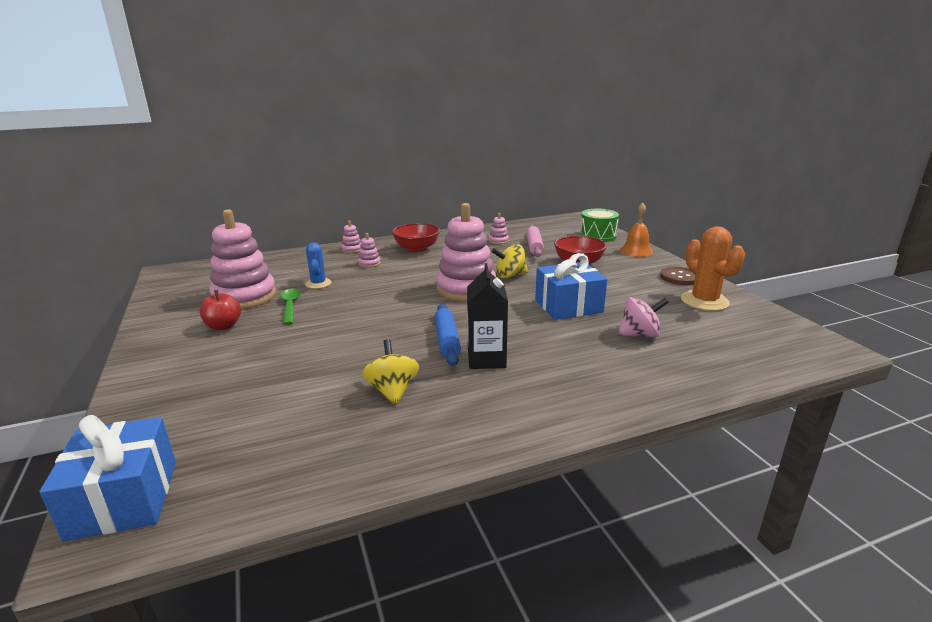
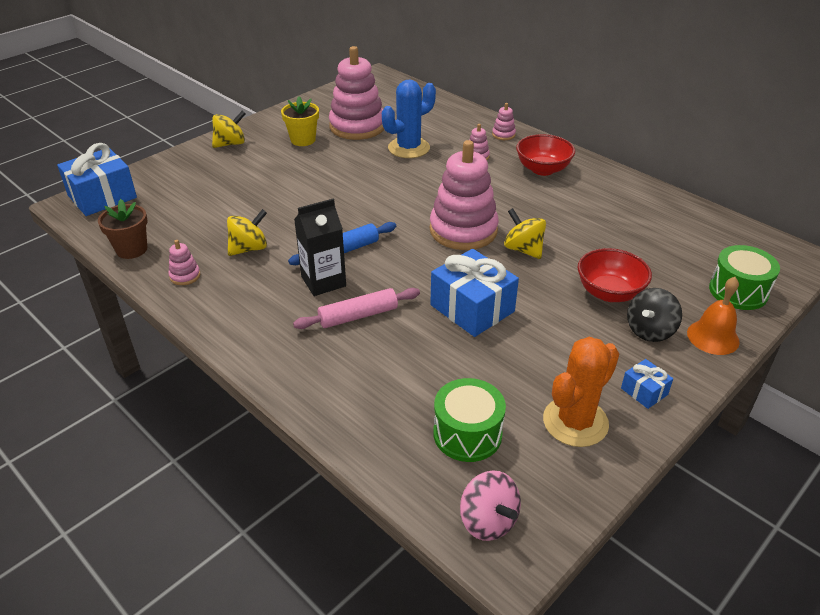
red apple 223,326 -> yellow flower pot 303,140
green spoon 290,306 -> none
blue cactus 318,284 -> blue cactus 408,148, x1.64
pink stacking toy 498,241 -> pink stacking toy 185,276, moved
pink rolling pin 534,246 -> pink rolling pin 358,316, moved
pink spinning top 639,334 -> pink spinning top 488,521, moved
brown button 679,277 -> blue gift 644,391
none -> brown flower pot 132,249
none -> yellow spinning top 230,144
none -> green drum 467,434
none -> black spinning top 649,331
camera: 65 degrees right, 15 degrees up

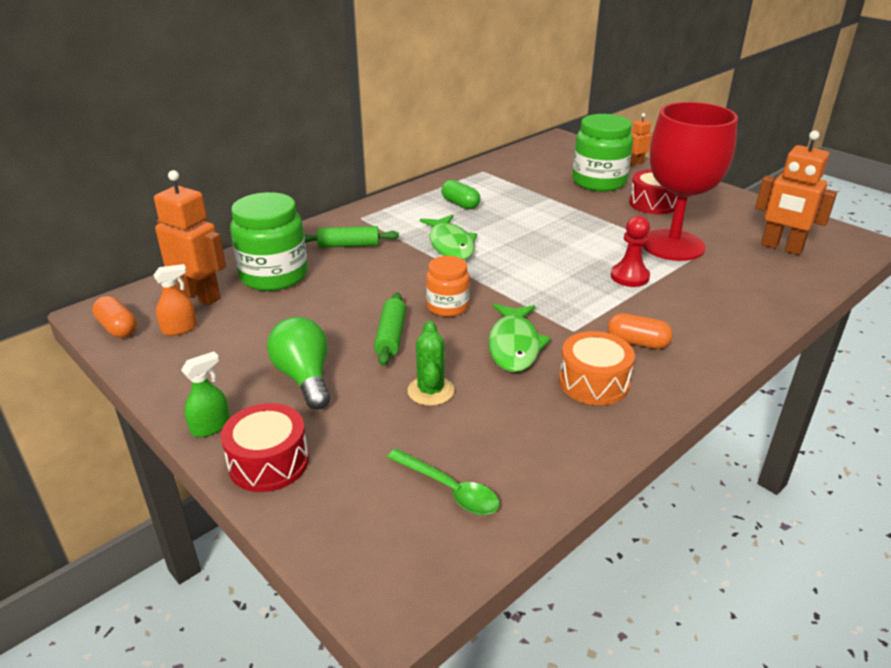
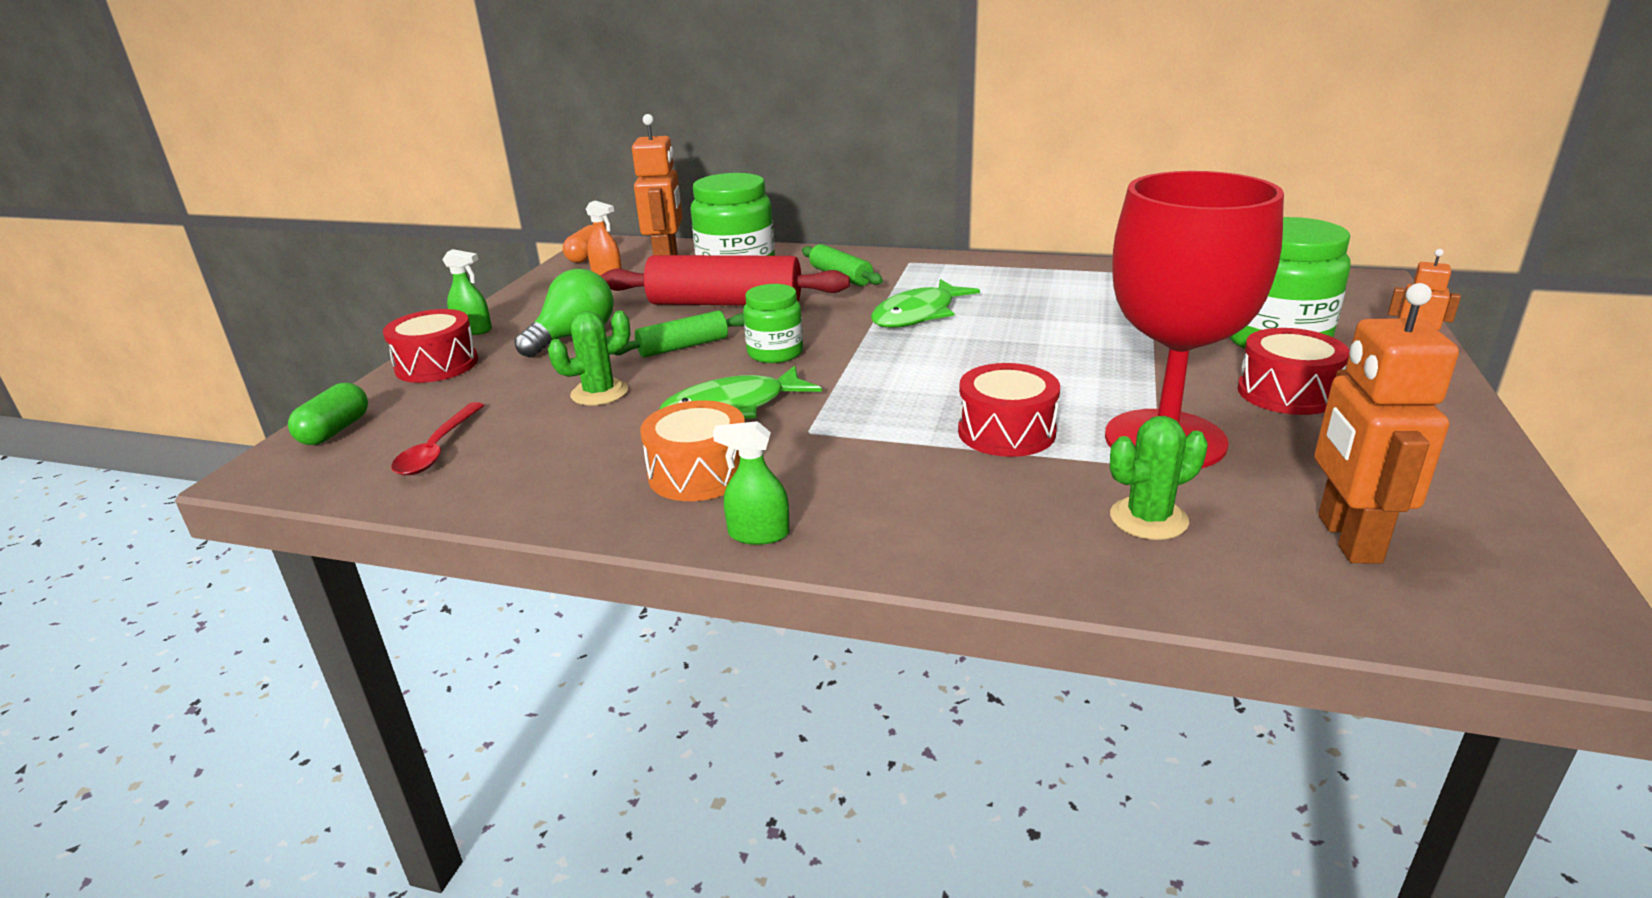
green spoon 449,489 -> red spoon 438,449
orange jar 447,306 -> green jar 775,353
green capsule 460,204 -> green capsule 335,431, moved
orange capsule 637,342 -> none
red pawn 629,277 -> red drum 1006,432
none -> red rolling pin 725,303
none -> green spray bottle 758,534
none -> green cactus 1148,519
camera: 60 degrees right, 5 degrees down

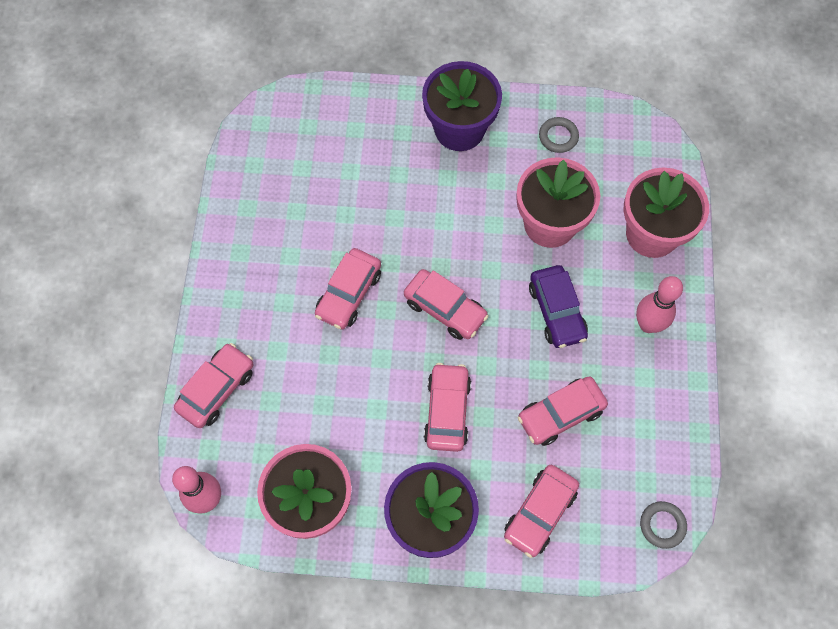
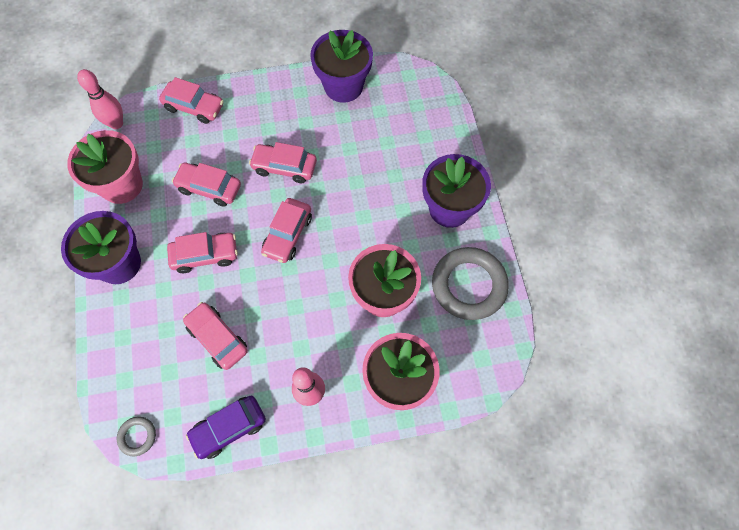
pink car 539,513 -> pink car 209,188, moved
purple car 556,311 -> purple car 229,428, moved
grey ring 558,137 -> grey ring 469,285, x2.16
none -> purple flower pot 343,86
camera: 75 degrees right, 0 degrees up

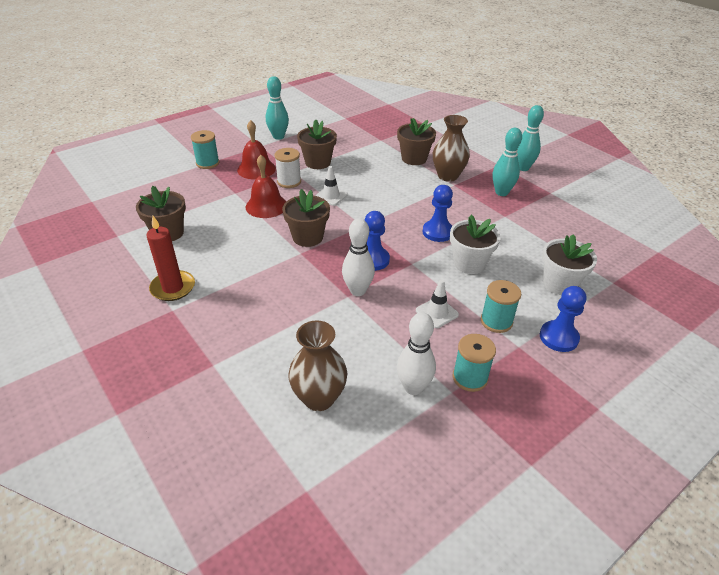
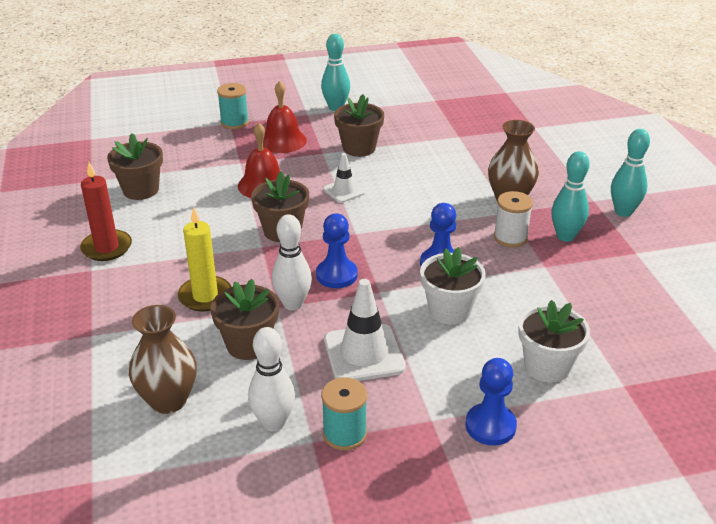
white spool 289,182 -> white spool 510,237, moved
brown flower pot 414,158 -> brown flower pot 248,344, moved
white traffic cone 437,312 -> white traffic cone 364,354, x1.71
turquoise spool 496,321 -> none
none -> yellow candle 205,296
camera: 25 degrees right, 5 degrees down

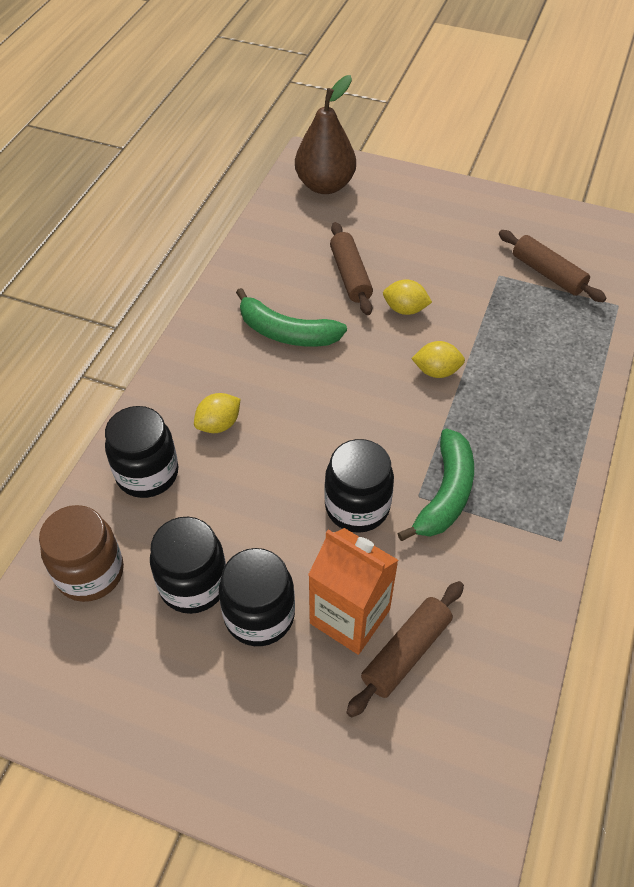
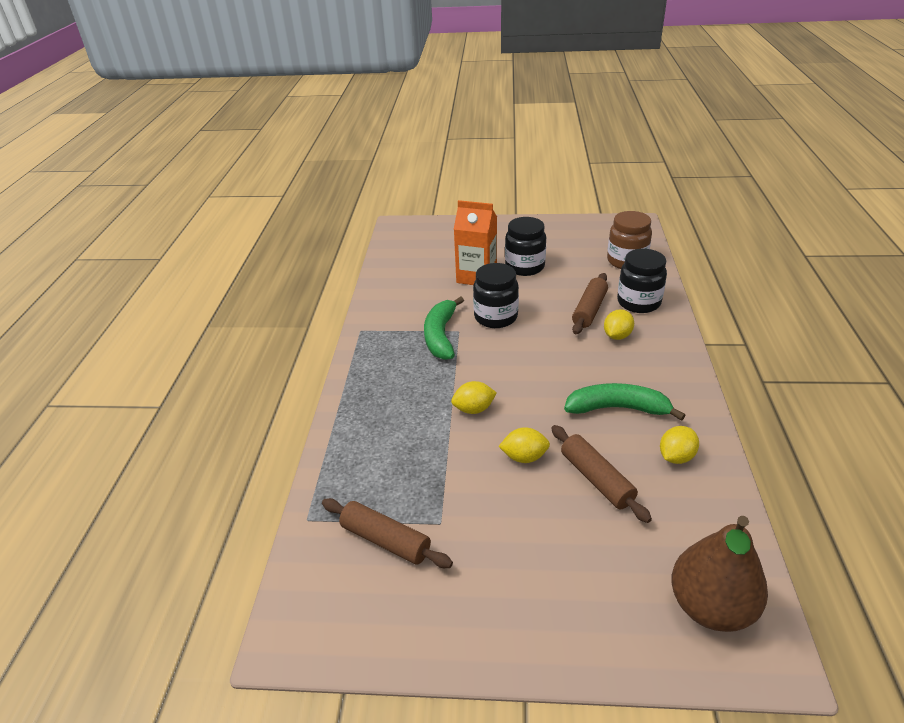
black jar 193,584 -> none
brown rolling pin 406,652 -> brown rolling pin 589,310, moved
none -> yellow lemon 676,457
camera: 165 degrees right, 15 degrees down

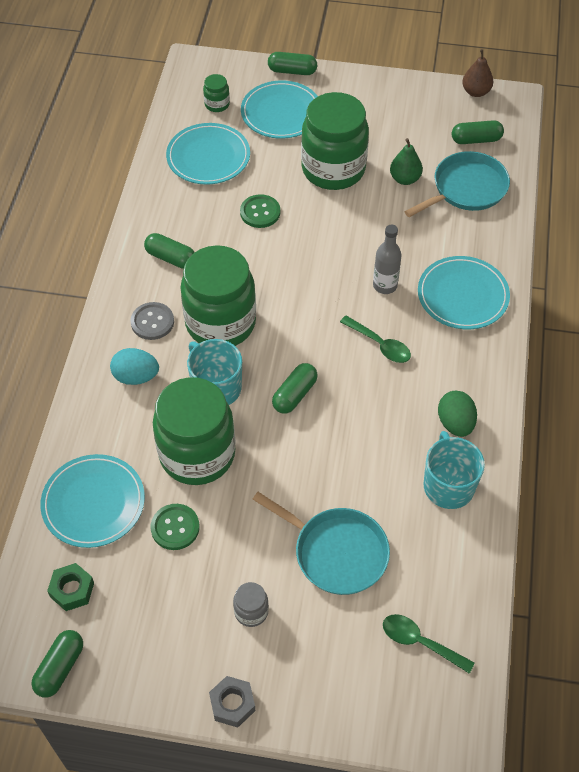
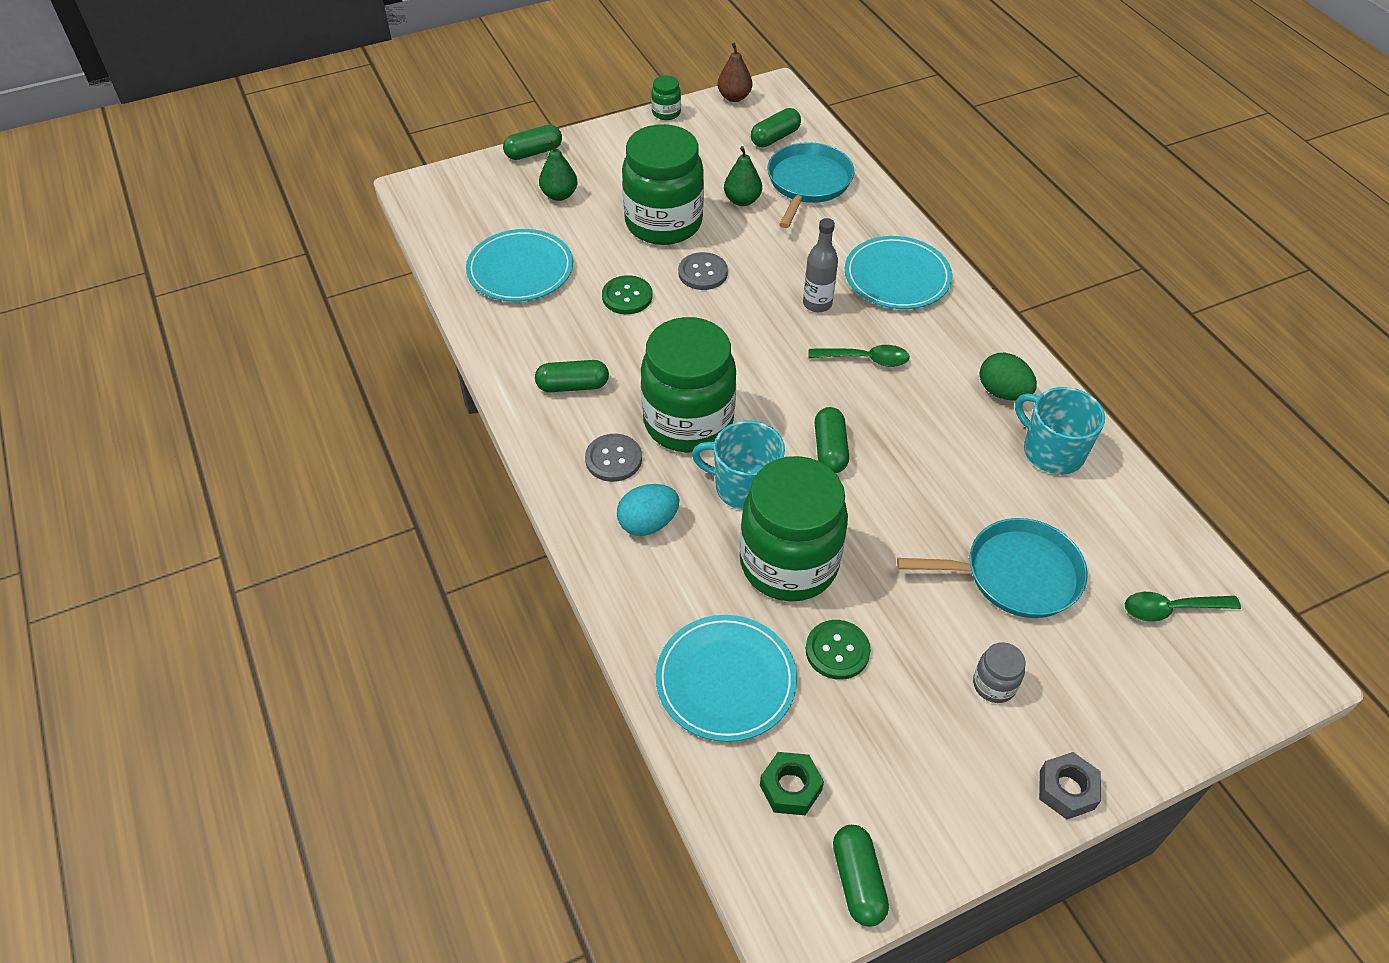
green jar 217,104 -> green jar 666,113, moved
turquoise plate 281,113 -> green pear 559,195
none -> grey button 703,273
camera: 35 degrees left, 5 degrees down

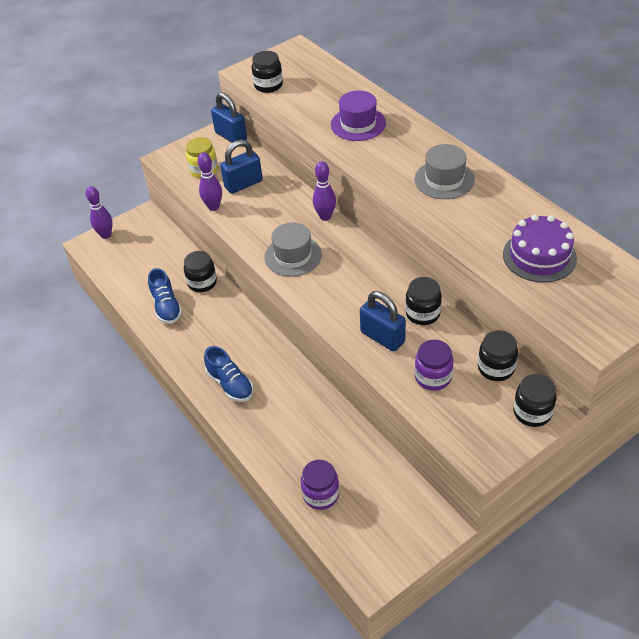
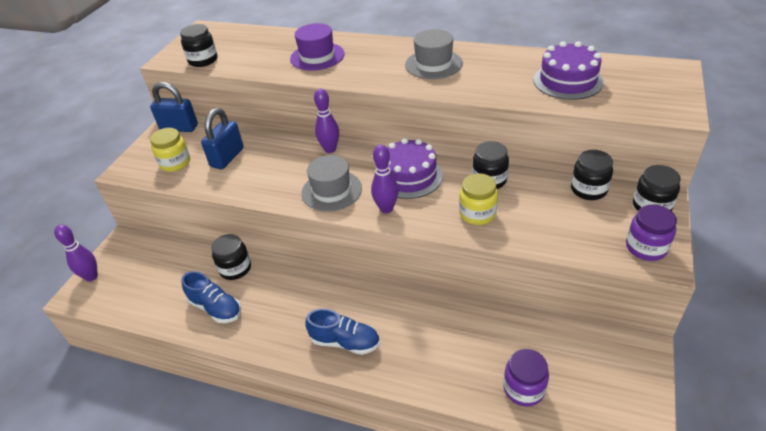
purple bowling pin 213,207 -> purple bowling pin 386,209, moved
blue padlock 382,337 -> yellow jar 477,214
purple jar 433,377 -> purple jar 646,247, moved
none -> purple cake 409,176
camera: 35 degrees left, 5 degrees down

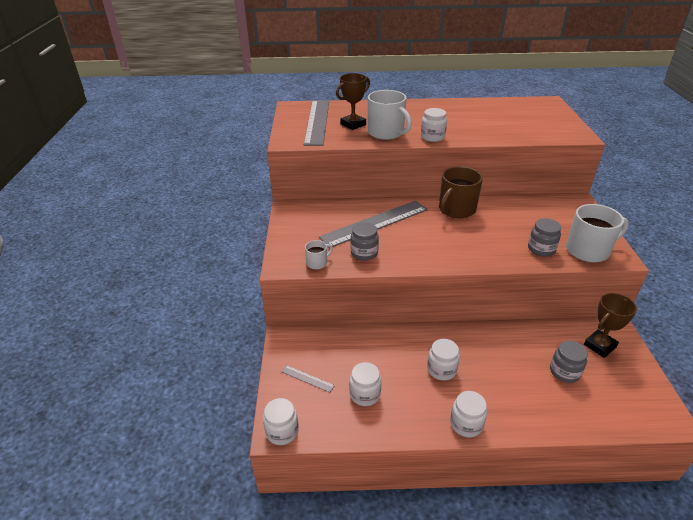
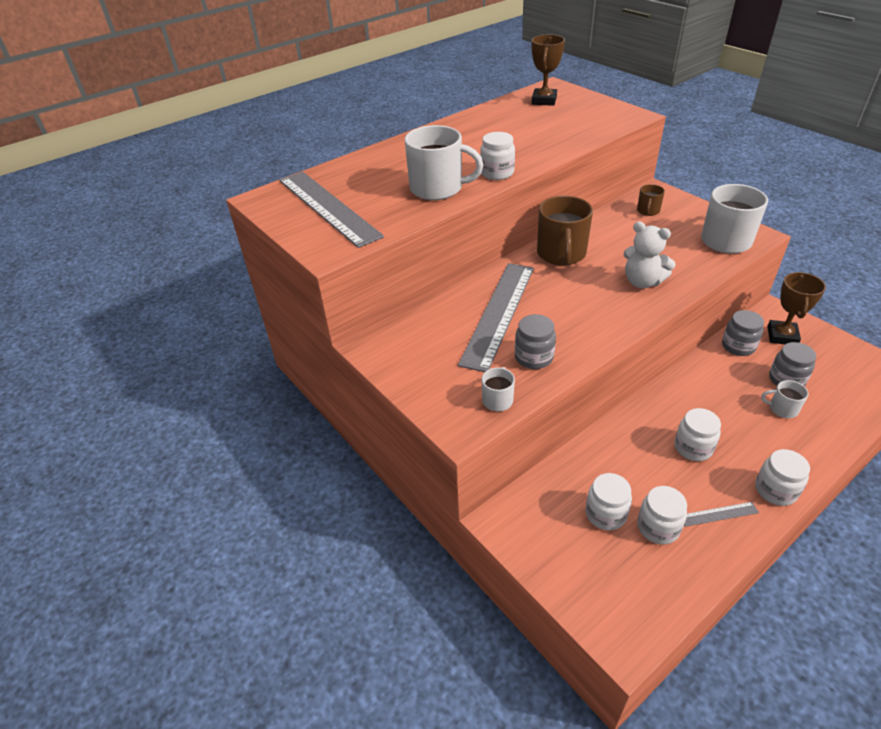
white jar 282,431 -> white jar 605,514, moved
grey ruler 307,378 -> grey ruler 718,514, moved
brown trophy 353,124 -> brown trophy 544,100, moved
grey jar 541,249 -> grey jar 738,346, moved
none -> white teddy bear 642,282
none -> brown mug 648,211
none -> white mug 782,409
camera: 35 degrees left, 5 degrees up

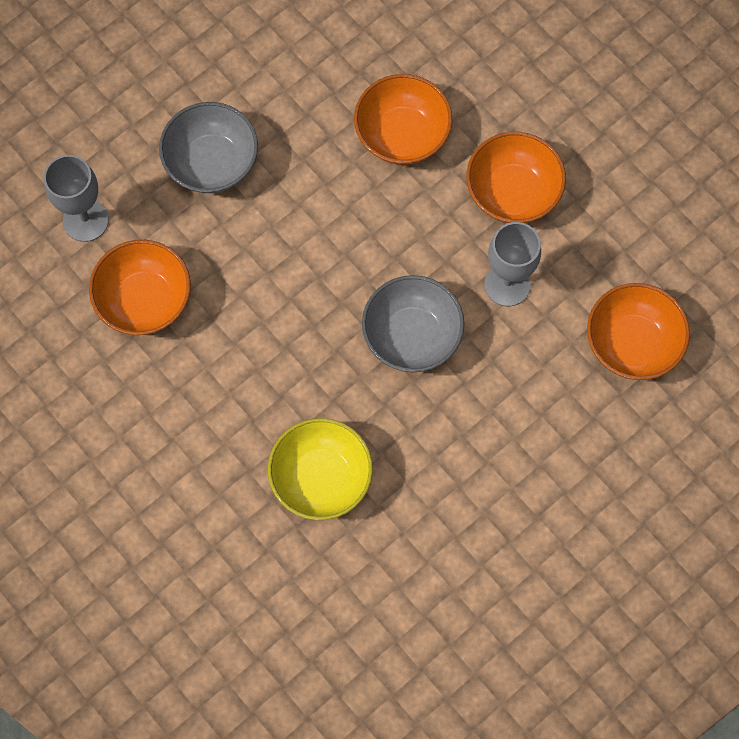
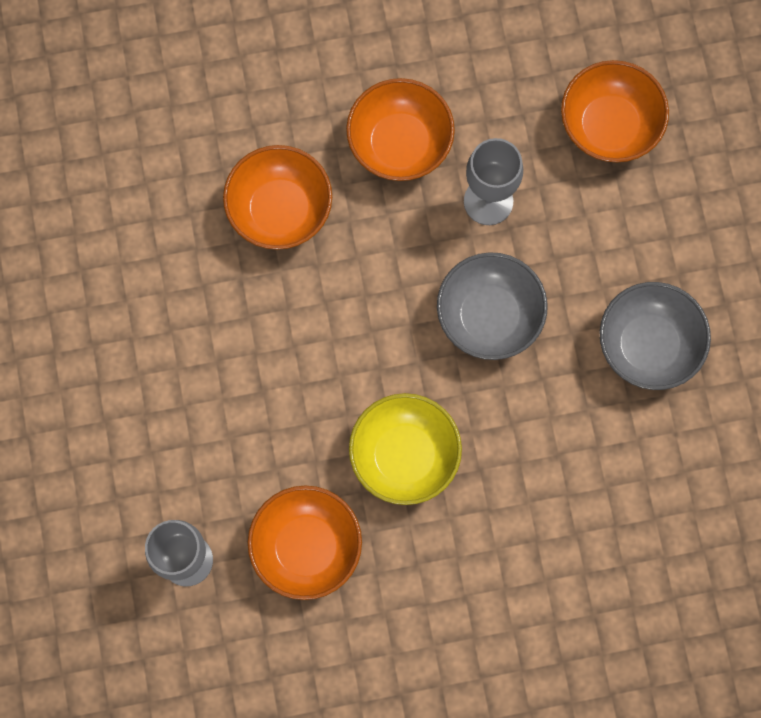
grey bowl 212,163 -> grey bowl 648,345, moved
yellow bowl 321,478 -> yellow bowl 404,455, moved
camera: 60 degrees left, 5 degrees up

